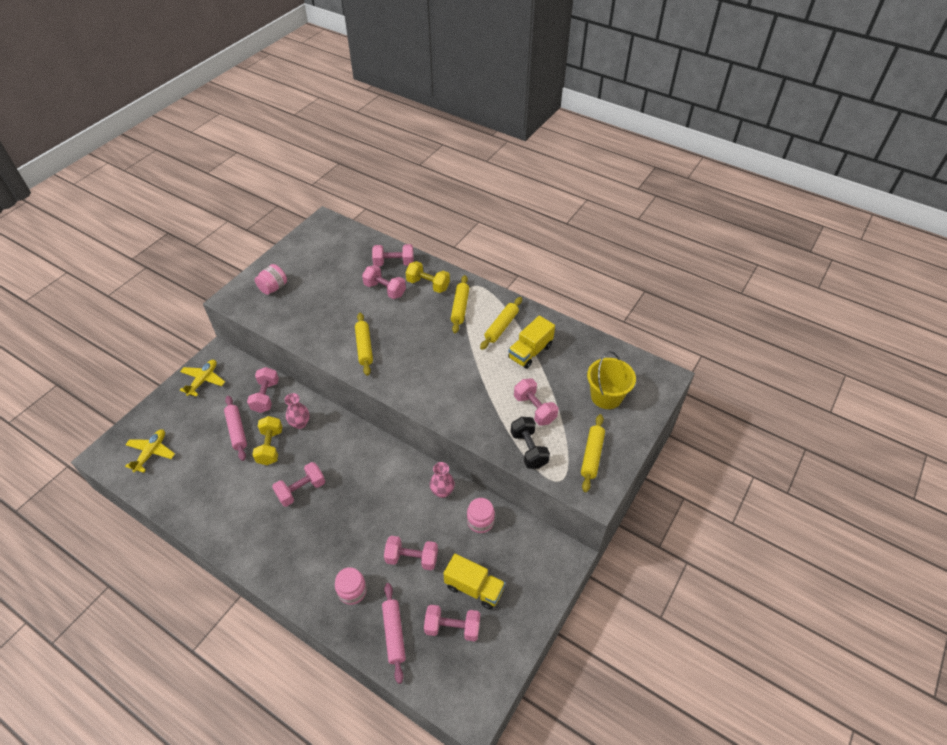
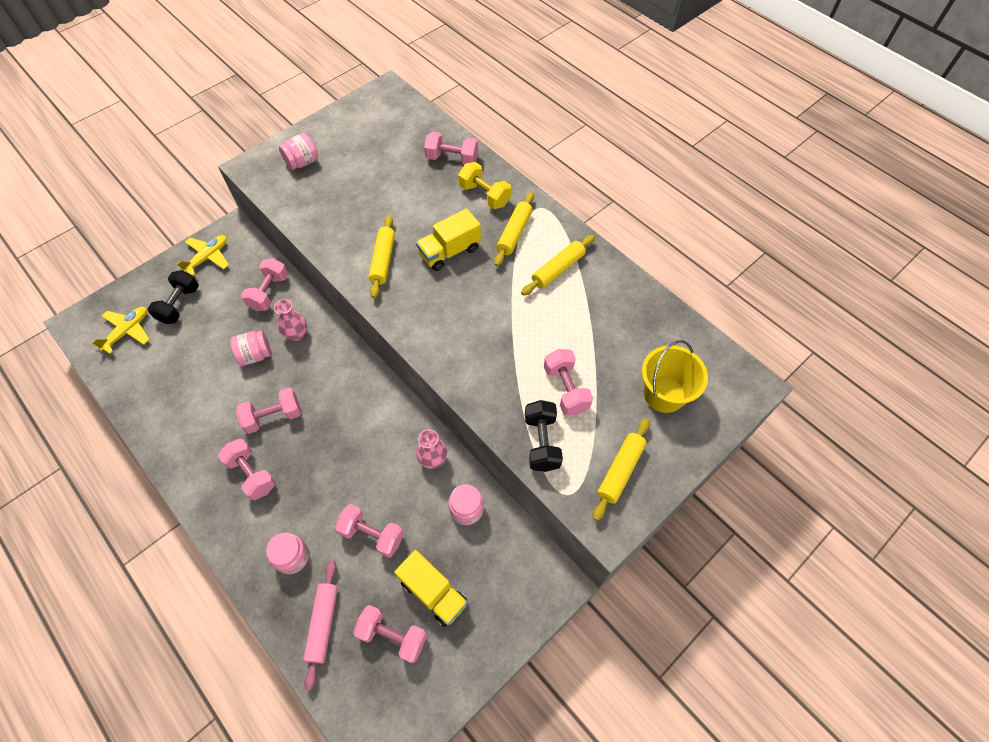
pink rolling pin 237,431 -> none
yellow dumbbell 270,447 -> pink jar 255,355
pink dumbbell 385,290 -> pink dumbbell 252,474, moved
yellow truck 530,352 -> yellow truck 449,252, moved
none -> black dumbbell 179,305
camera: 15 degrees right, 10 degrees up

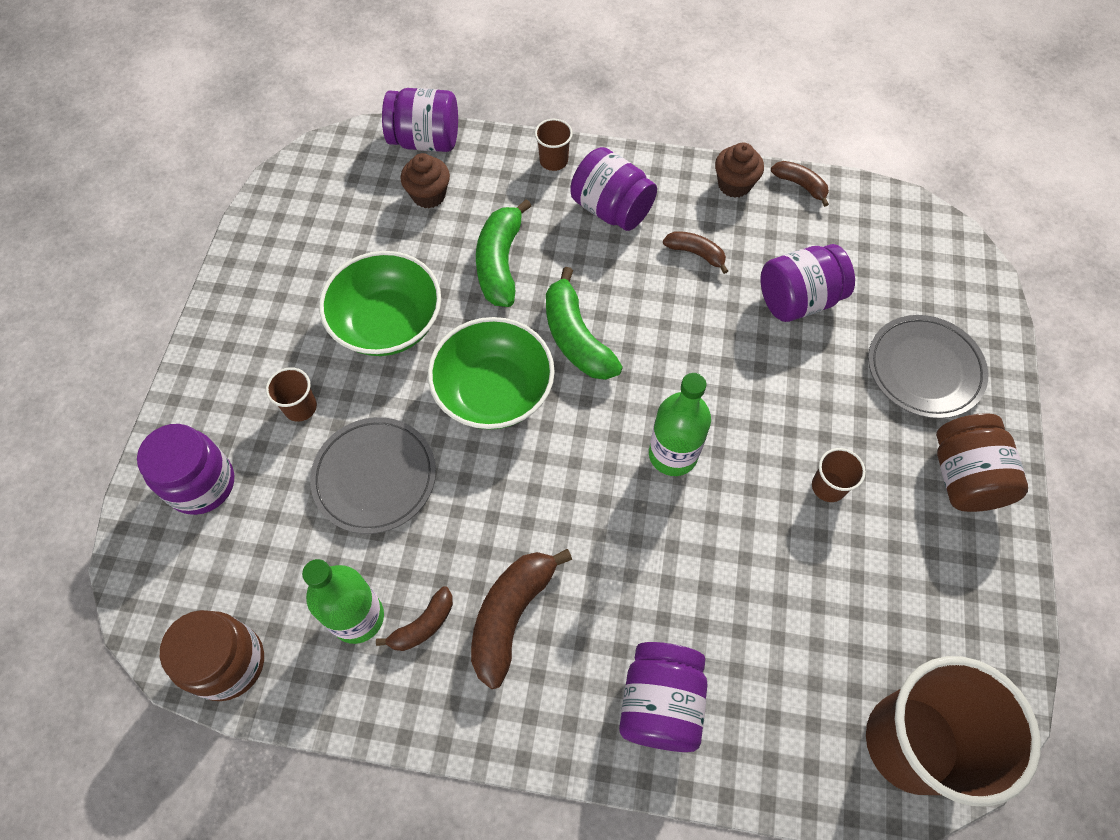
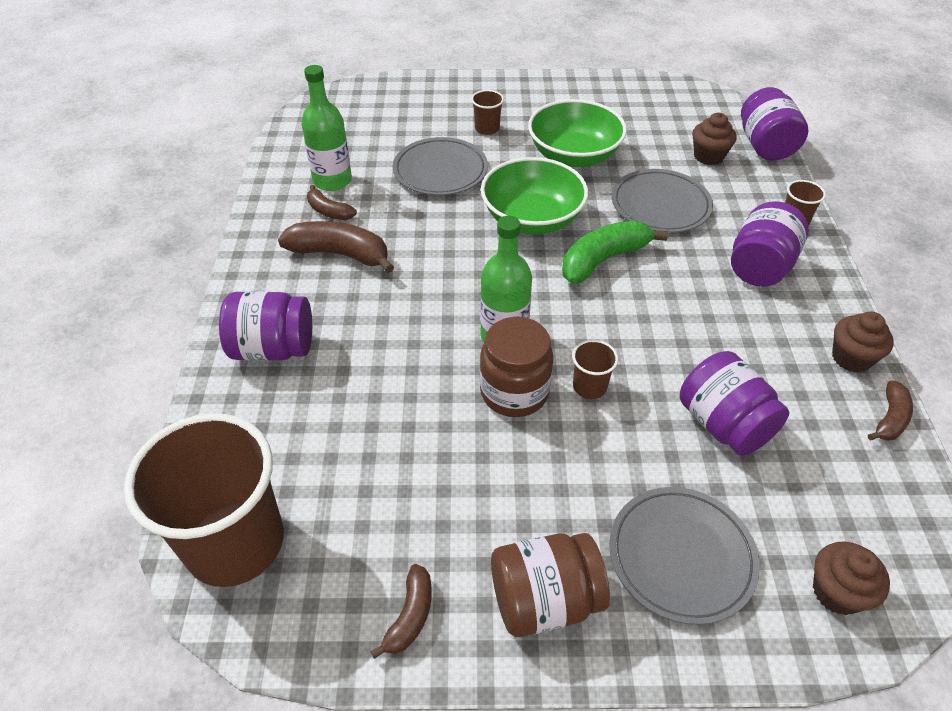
purple jar 201,484 -> none
brown jar 228,663 -> brown jar 514,392, moved
green banana 500,263 -> grey plate 660,205
brown banana 696,253 -> brown banana 410,616, moved
brown cup 828,486 -> brown cup 589,386, moved
none -> brown cupcake 837,592
camera: 80 degrees right, 15 degrees down

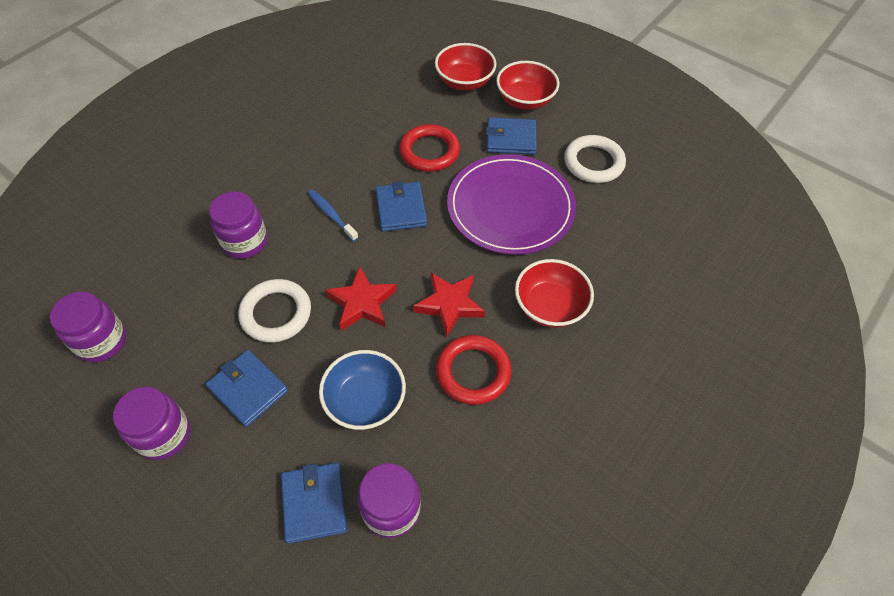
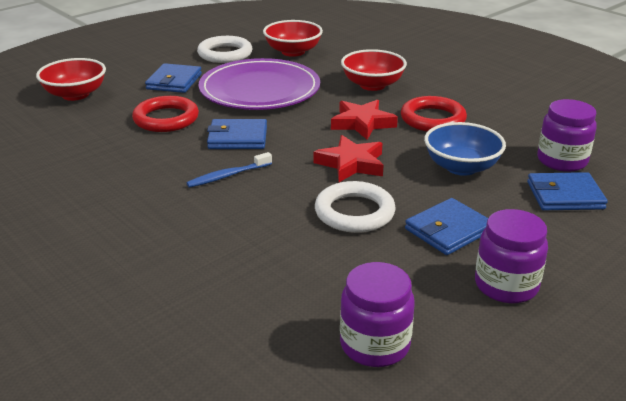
purple jar 245,242 -> none
red bowl 525,100 -> red bowl 293,52, moved
camera: 80 degrees left, 25 degrees down

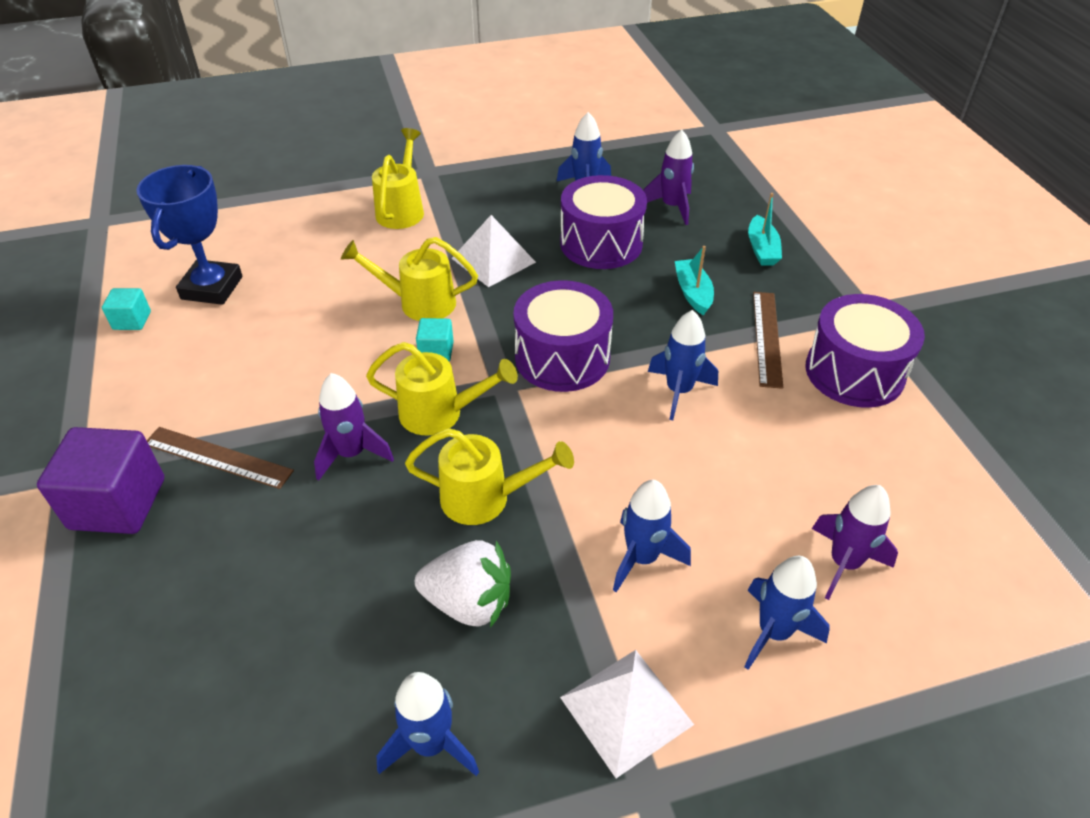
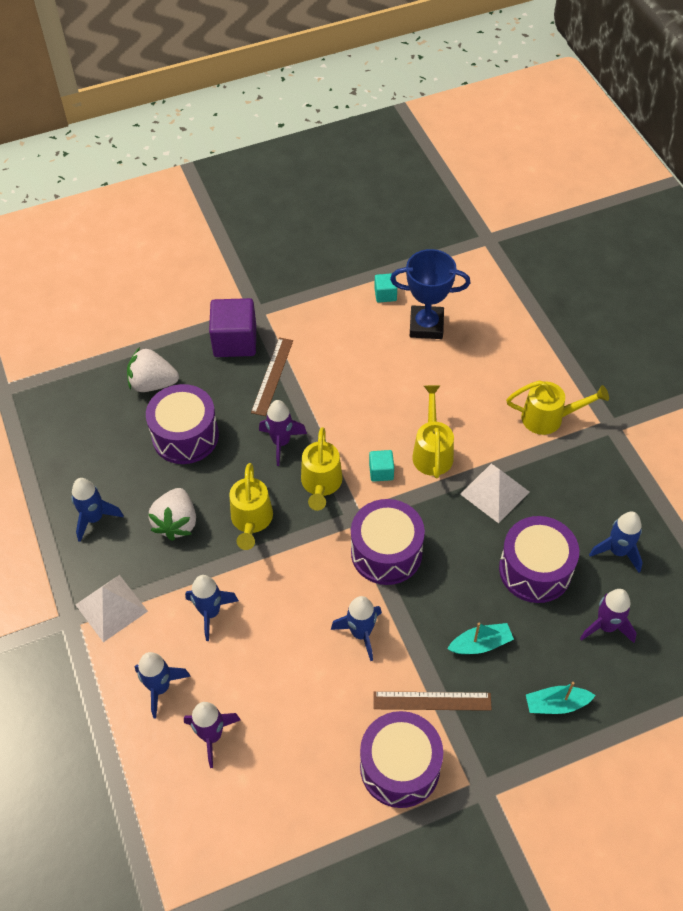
none -> white strawberry 153,383
none -> purple drum 185,436
camera: 85 degrees right, 10 degrees up

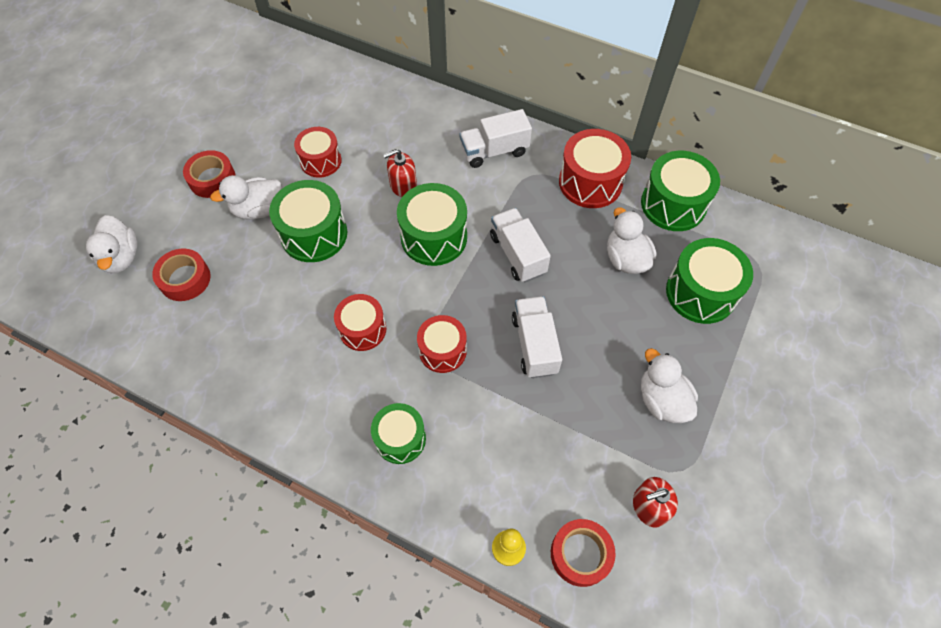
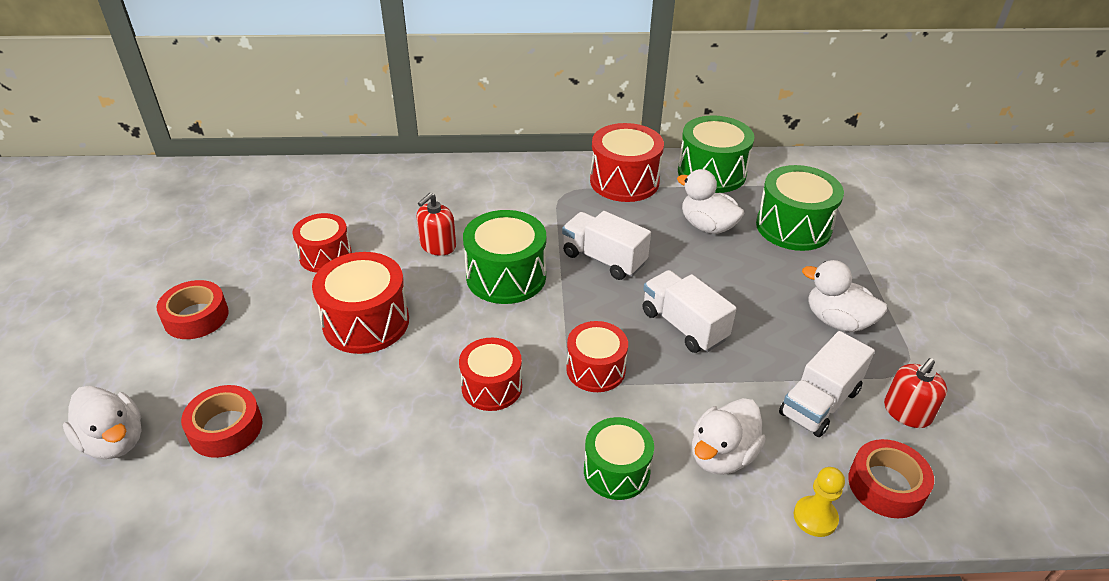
white duck 258,209 -> white duck 722,455, moved
green drum 314,234 -> red drum 366,322
white truck 494,151 -> white truck 819,402, moved
camera: 30 degrees left, 20 degrees down

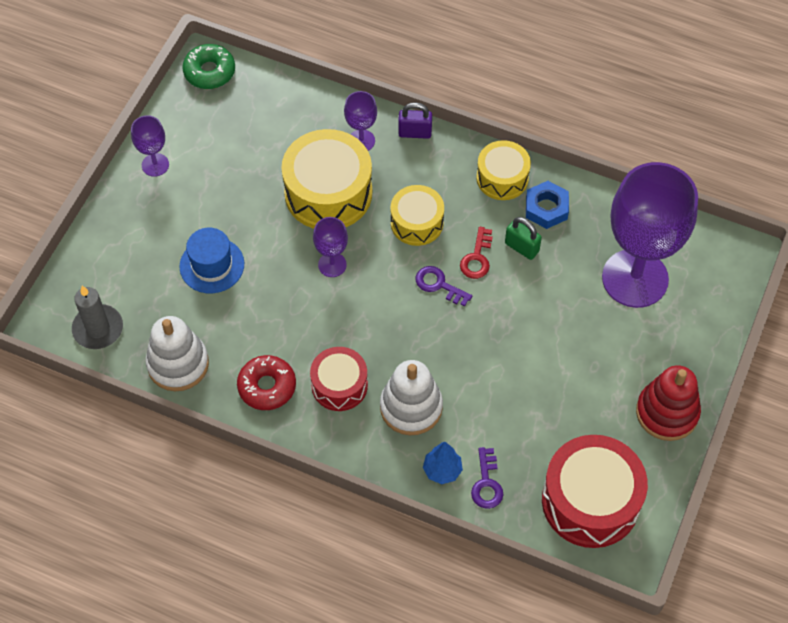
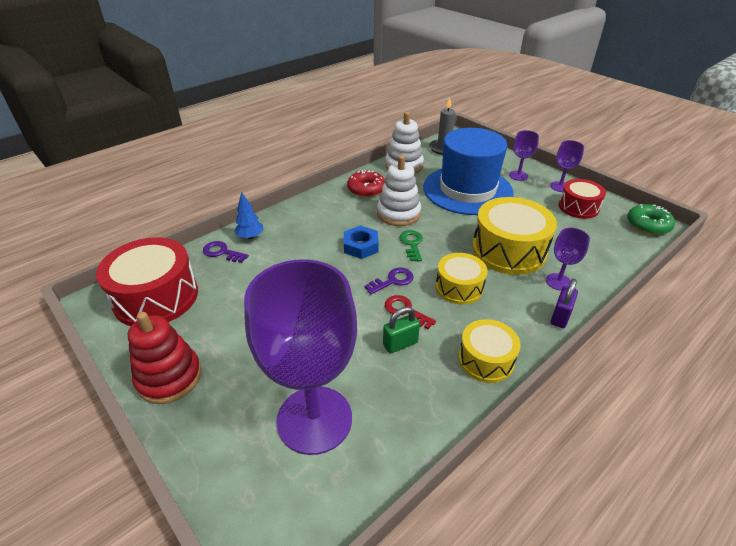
blue hat 212,265 -> blue hat 467,190, x2.00
red drum 339,385 -> red drum 578,207, moved
purple goblet 332,265 -> purple goblet 518,176, moved
white stacking toy 411,407 -> white stacking toy 398,213, moved
blue nut 546,208 -> blue nut 360,246, moved
none -> green key 412,244
camera: 115 degrees right, 20 degrees down

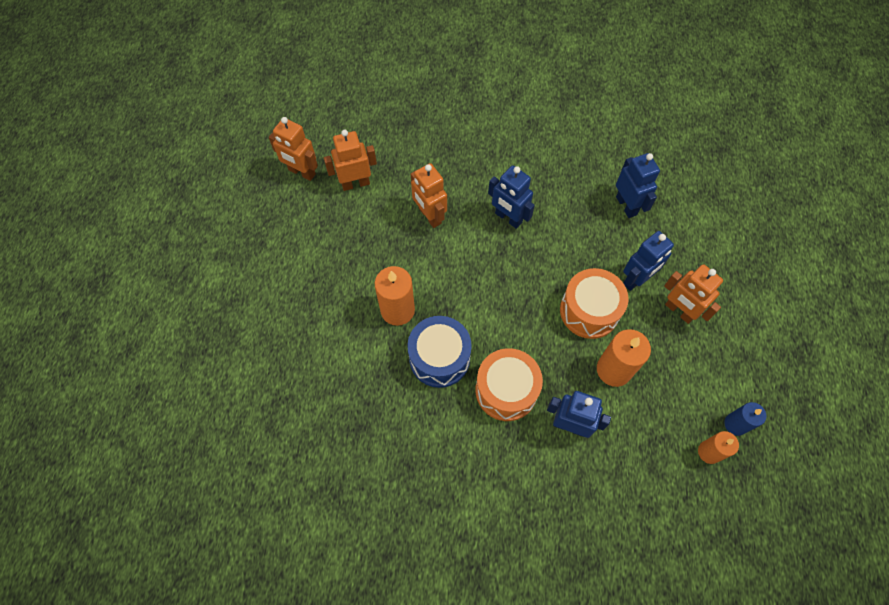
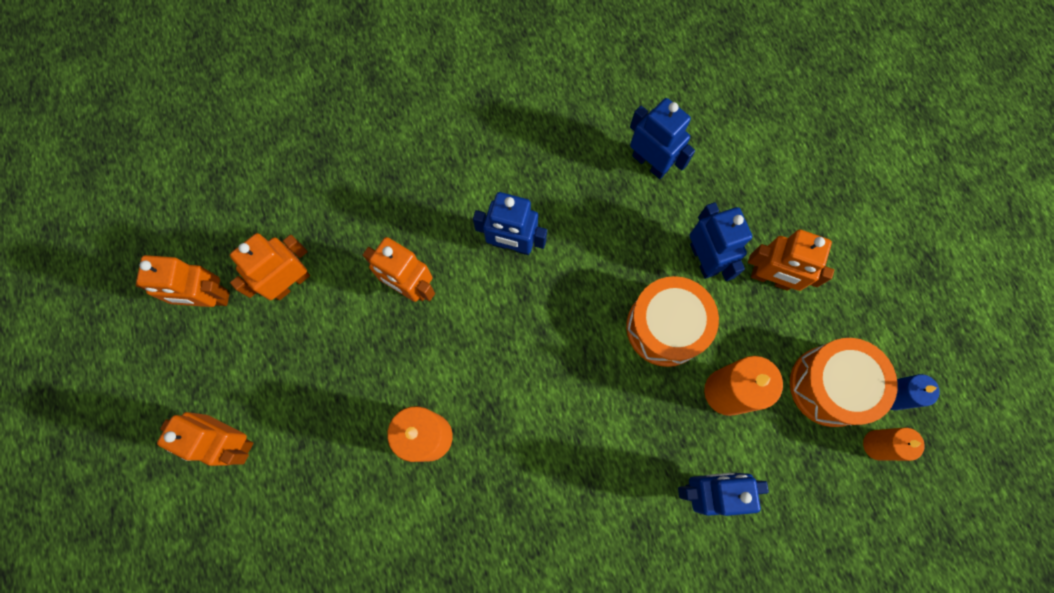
blue drum 439,358 -> none
orange drum 506,390 -> orange drum 830,386, moved
blue robot 636,279 -> blue robot 703,259, 45 degrees counterclockwise
none -> orange robot 232,441
camera: 25 degrees left, 10 degrees up

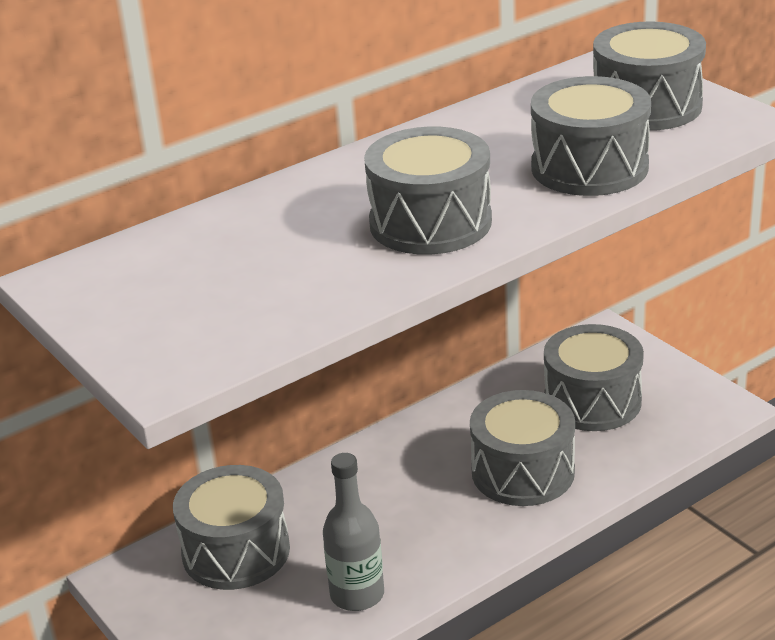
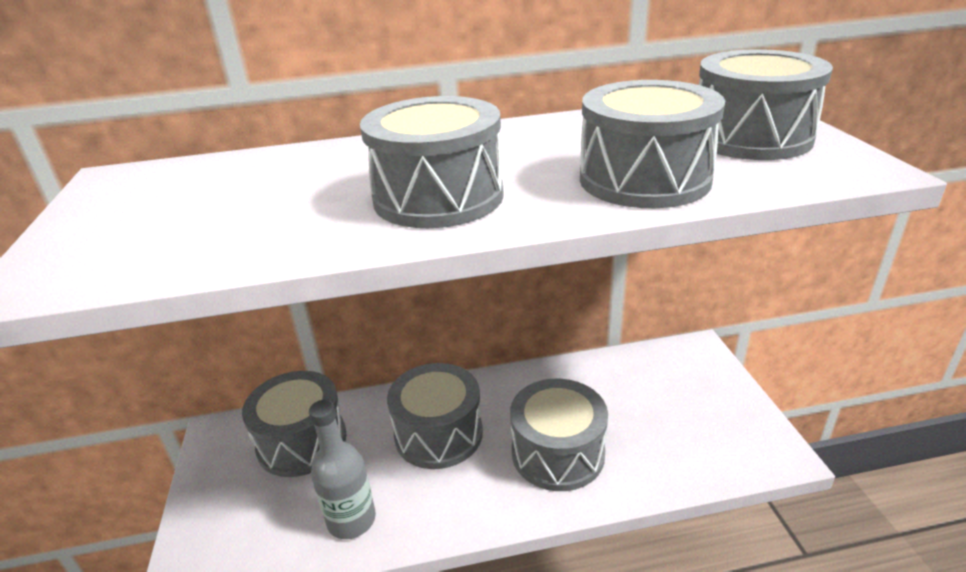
grey drum 592,401 -> grey drum 438,434, moved
camera: 25 degrees right, 0 degrees up

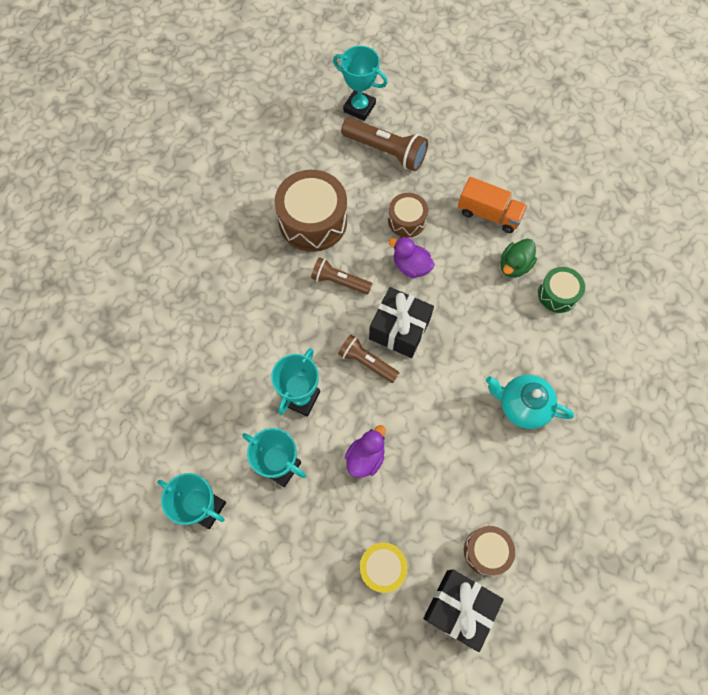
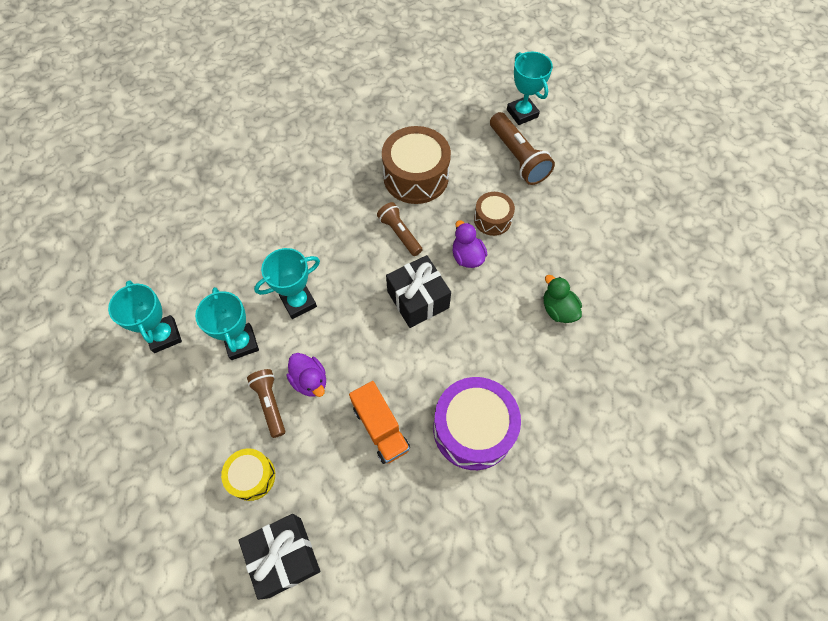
brown flashlight 367,362 -> brown flashlight 270,404, moved
purple duck 365,457 -> purple duck 310,381, 75 degrees clockwise
orange truck 489,214 -> orange truck 380,428, moved
brown drum 486,551 -> none
turquoise teapot 522,406 -> purple drum 473,429
green duck 514,266 -> green duck 558,309, 75 degrees clockwise
green drum 557,294 -> none
camera: 35 degrees right, 5 degrees down

